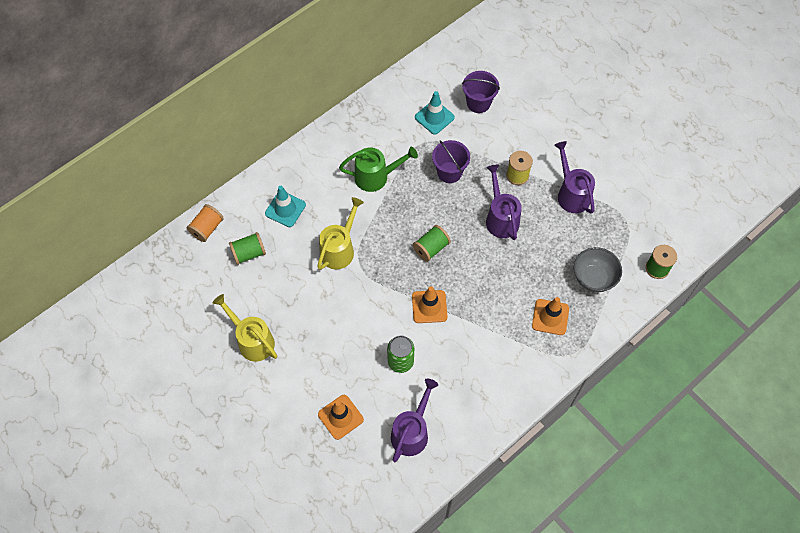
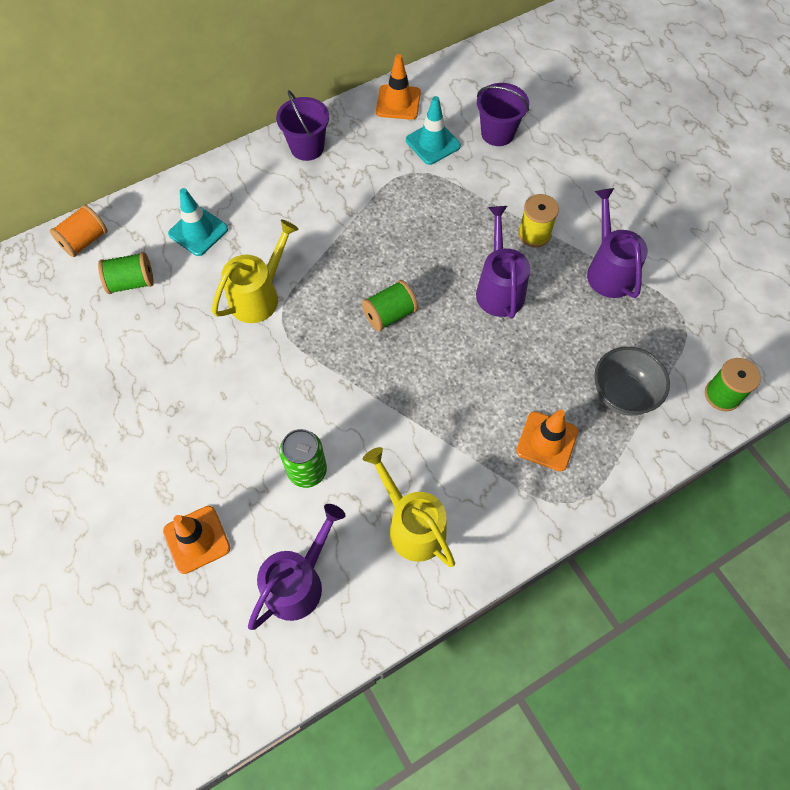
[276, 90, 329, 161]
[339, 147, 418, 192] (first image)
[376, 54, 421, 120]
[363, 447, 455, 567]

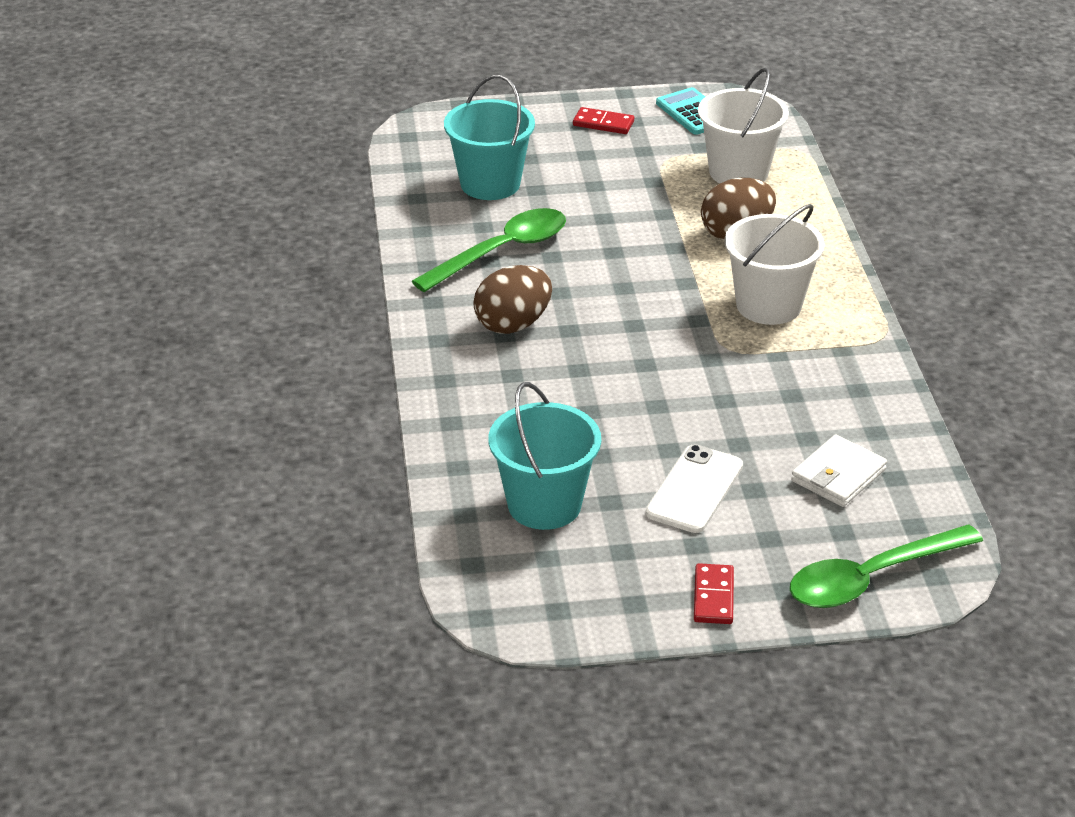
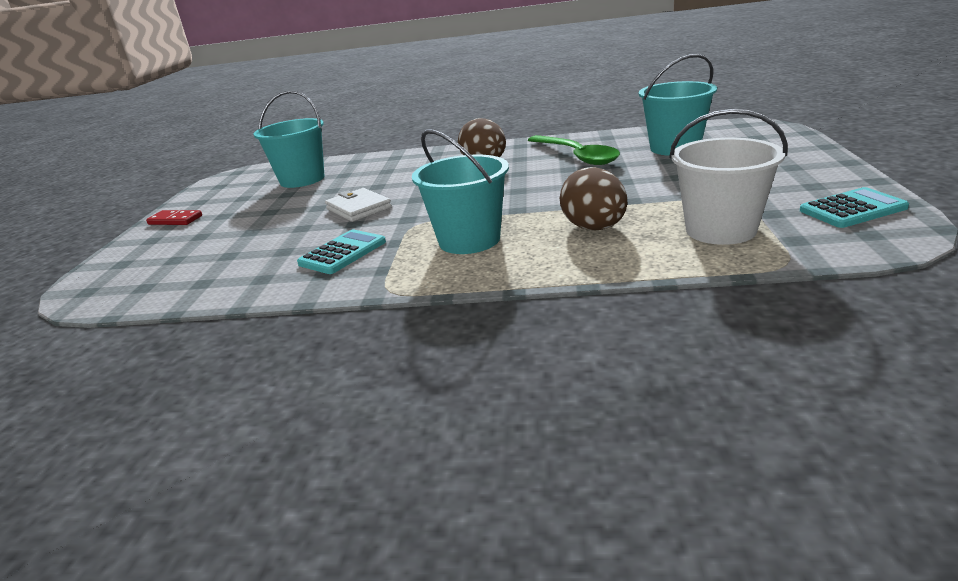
[573, 107, 634, 134] (first image)
[412, 129, 509, 254]
[325, 188, 392, 222]
[646, 444, 743, 533] (first image)
[790, 524, 983, 608] (first image)
[297, 230, 386, 274]

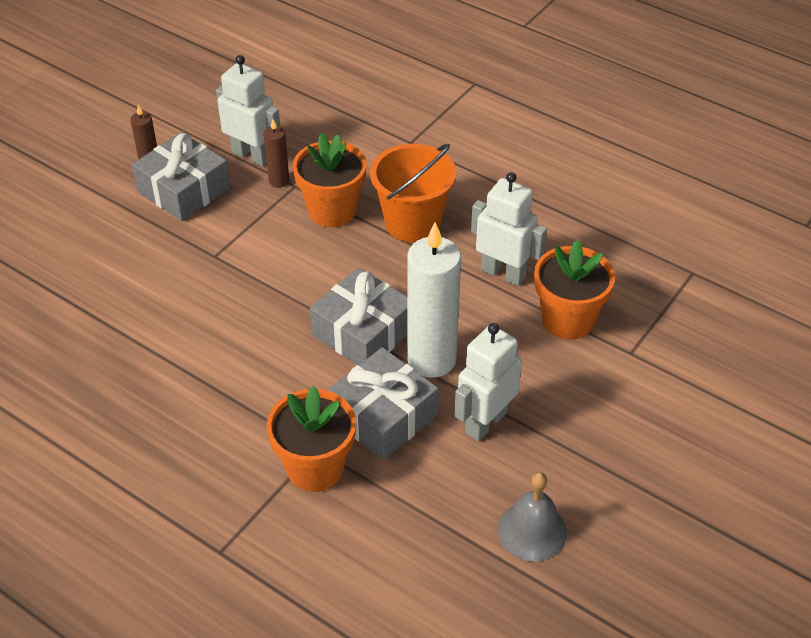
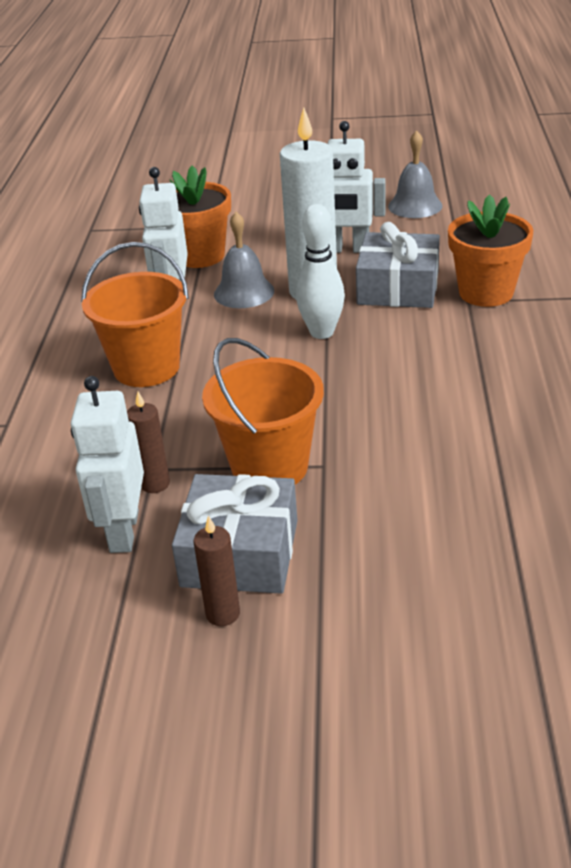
[293, 133, 367, 227] (first image)
[296, 204, 345, 339]
[214, 212, 274, 308]
[202, 338, 324, 485]

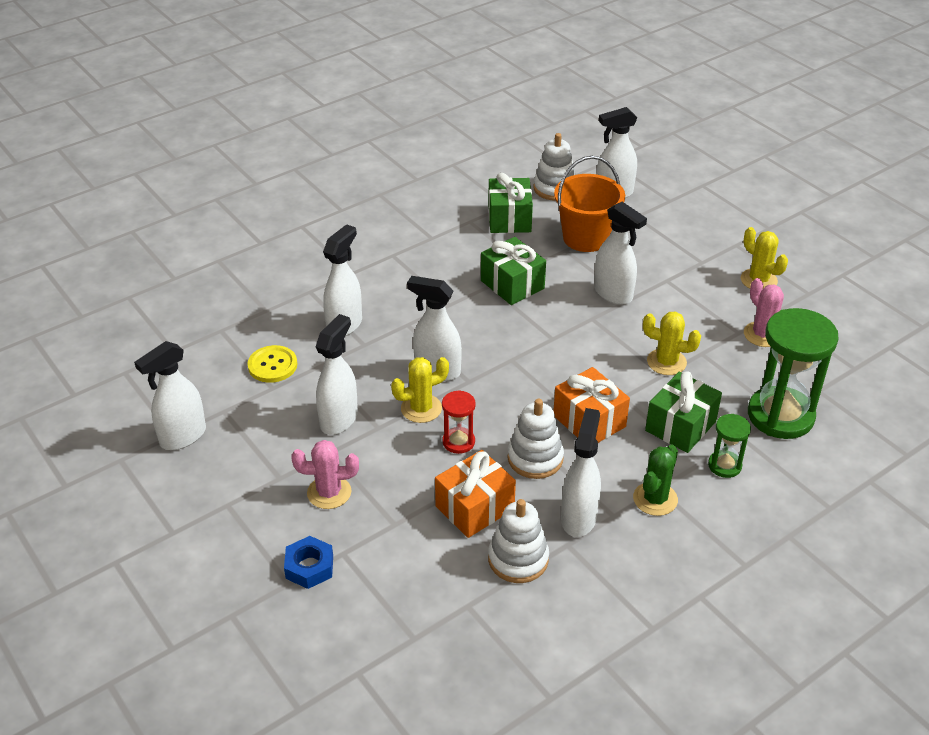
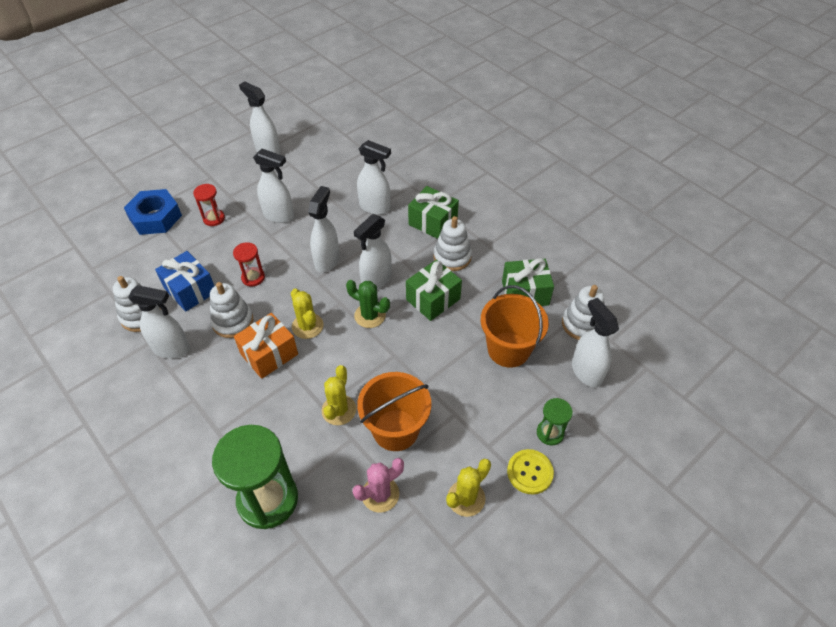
[354, 214, 392, 290]
[507, 449, 554, 495]
[291, 288, 324, 339]
[408, 186, 459, 239]
[537, 398, 573, 446]
[193, 184, 225, 226]
[346, 280, 390, 328]
[155, 251, 214, 311]
[124, 189, 182, 235]
[433, 216, 472, 271]
[357, 372, 432, 451]

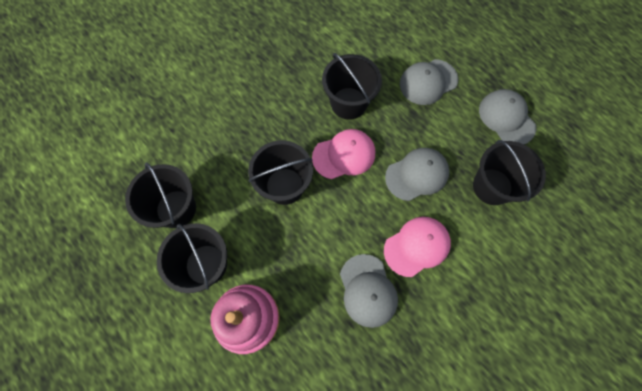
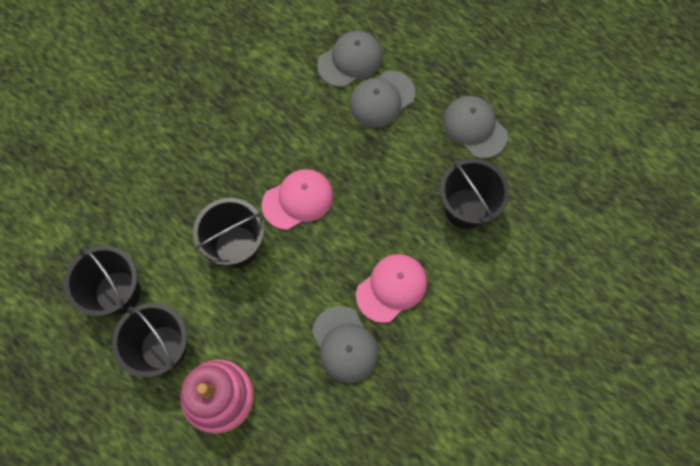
[322, 53, 382, 120] (first image)
[317, 31, 382, 87]

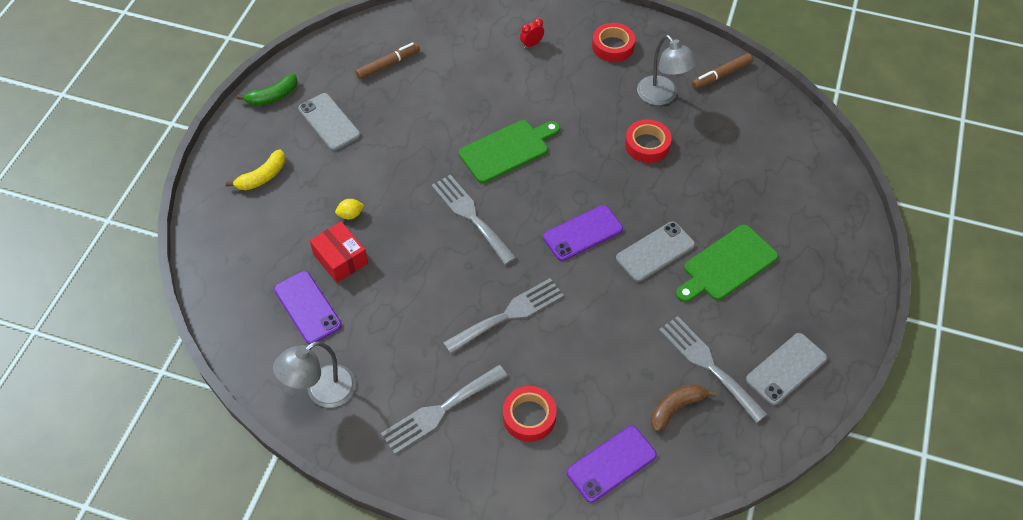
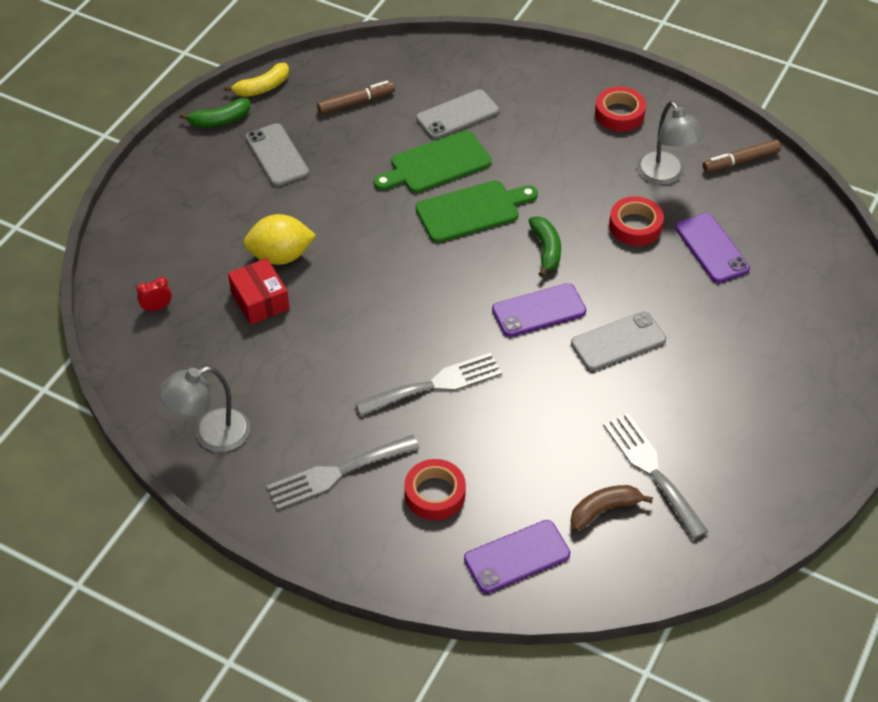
[137, 277, 172, 312]
[224, 63, 289, 97]
[432, 175, 517, 265] (first image)
[243, 214, 316, 265]
[374, 130, 492, 193]
[675, 213, 750, 283]
[416, 89, 499, 139]
[528, 216, 561, 277]

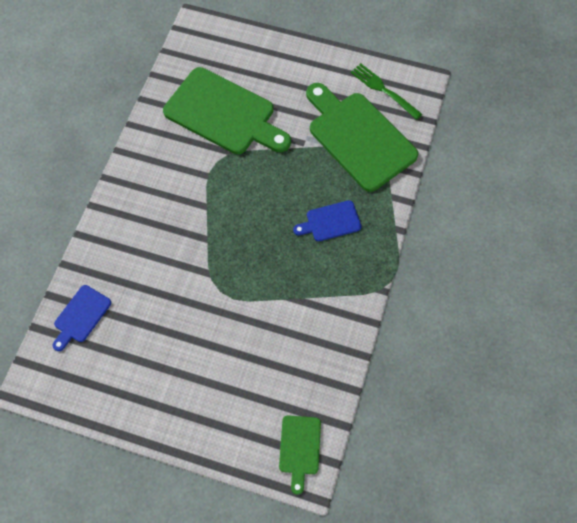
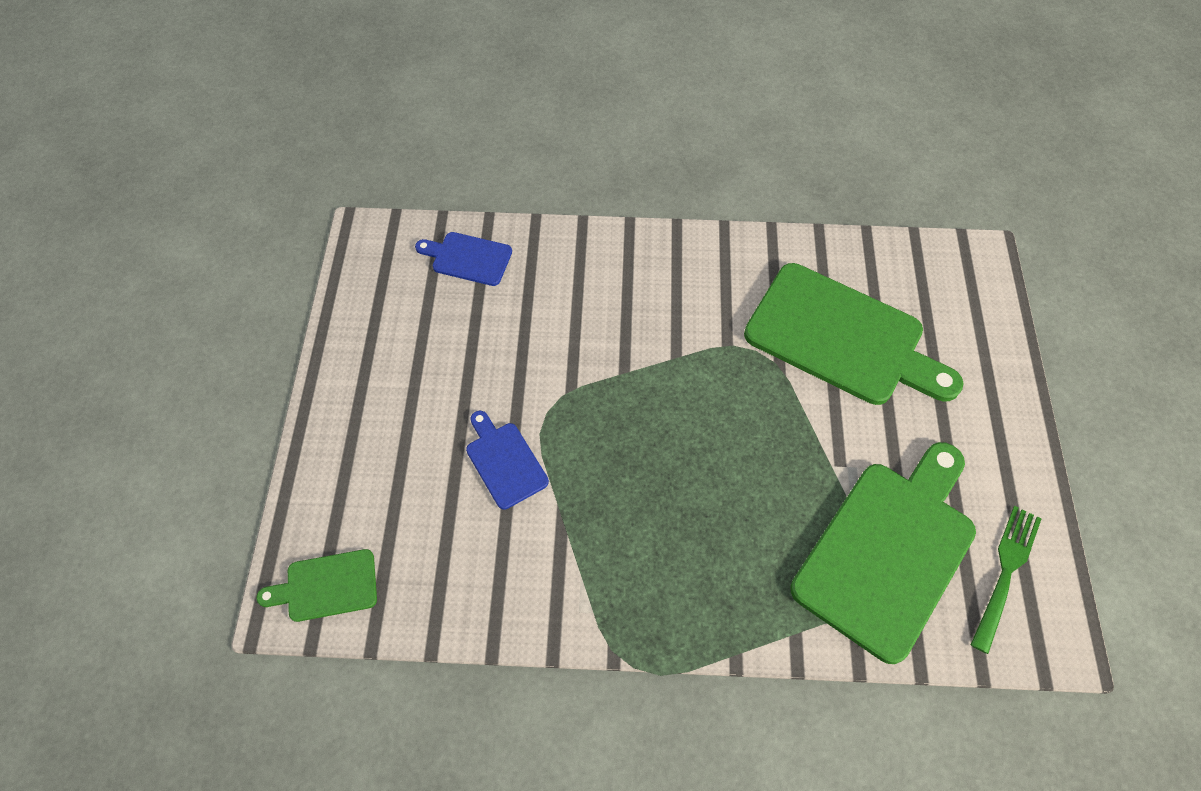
[744, 263, 964, 405]
[466, 411, 549, 510]

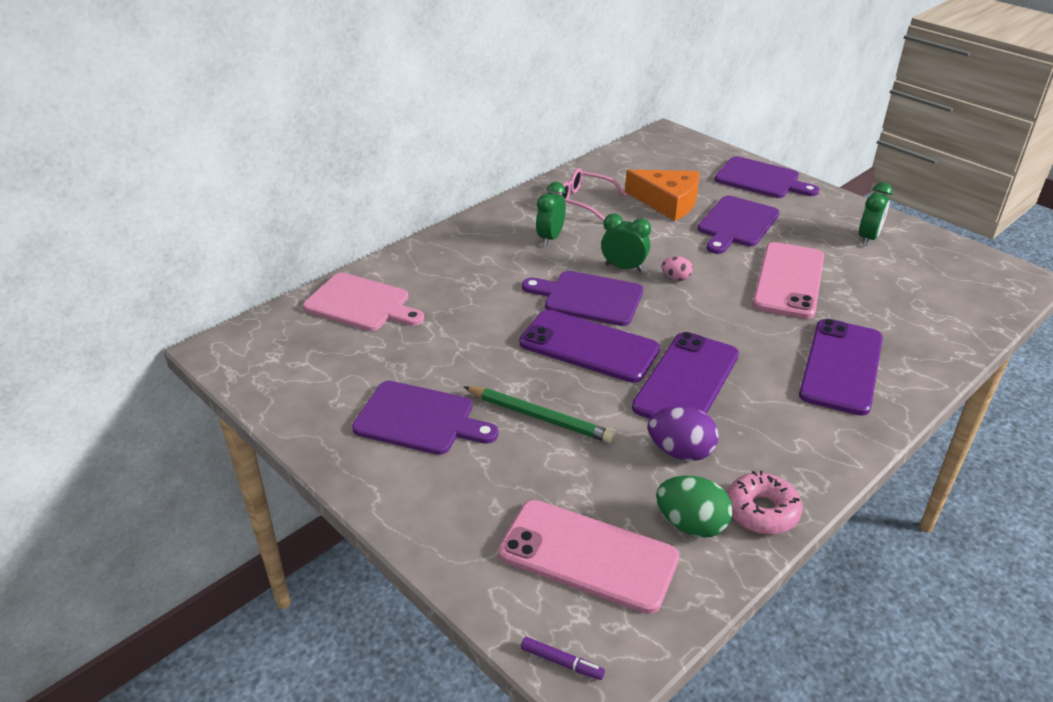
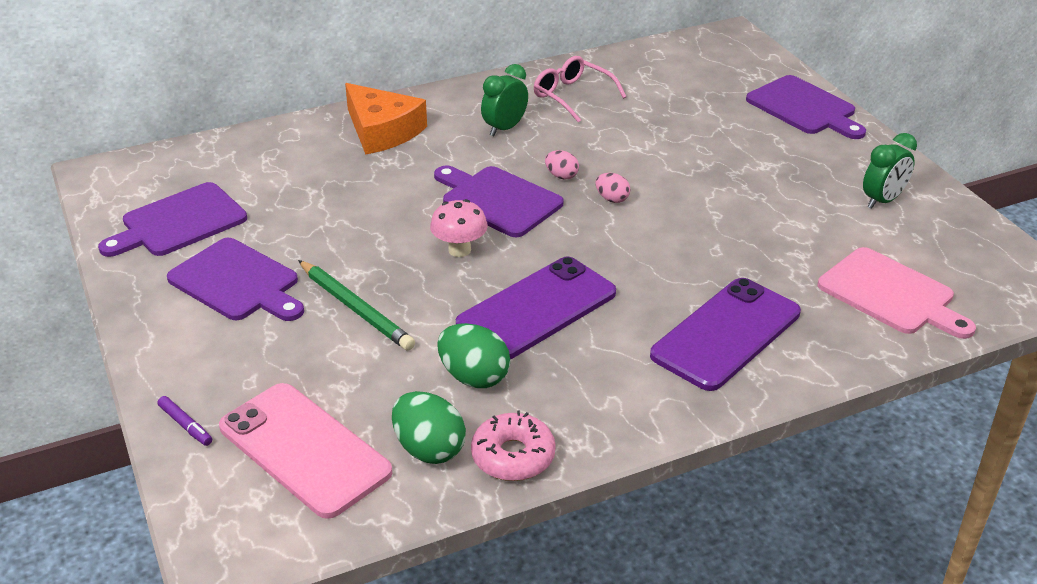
[345, 83, 427, 155]
[98, 182, 247, 257]
[545, 150, 579, 180]
[753, 242, 824, 319] (first image)
[818, 247, 976, 339]
[430, 199, 488, 257]
[437, 323, 510, 388]
[158, 396, 212, 446]

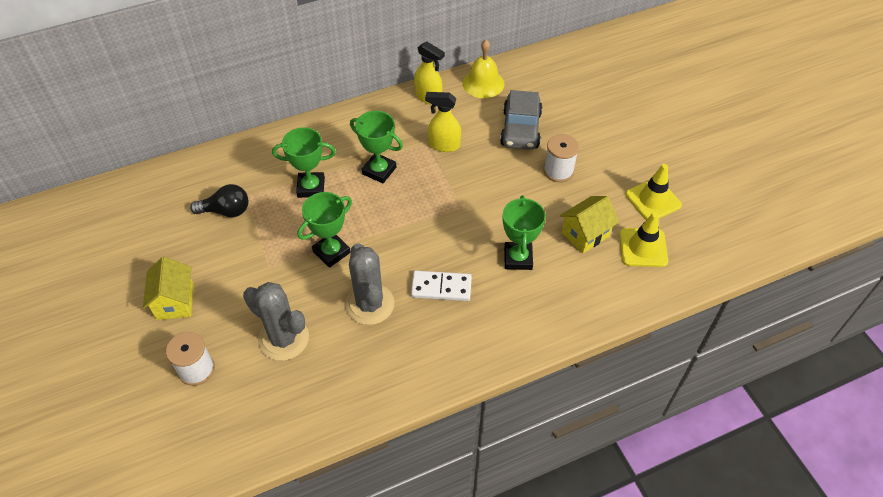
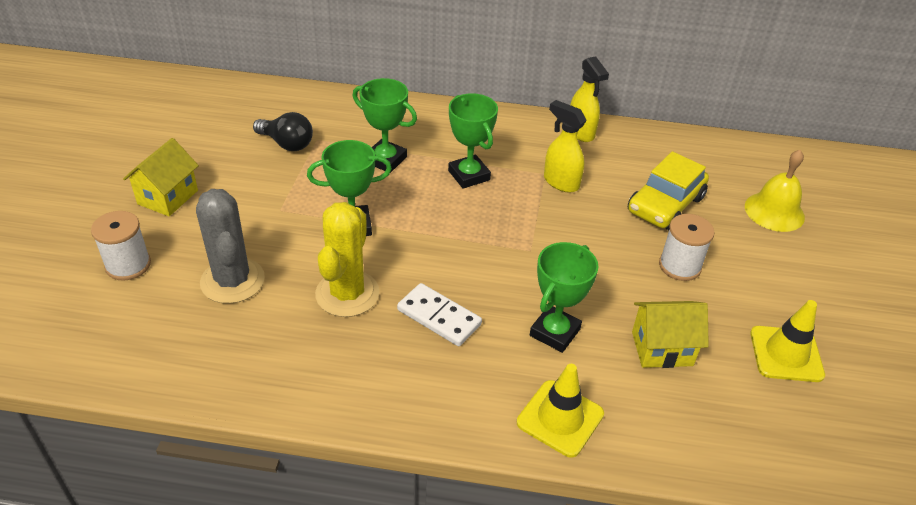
[745, 150, 805, 232]
[627, 151, 709, 230]
[517, 364, 604, 457]
[315, 202, 380, 317]

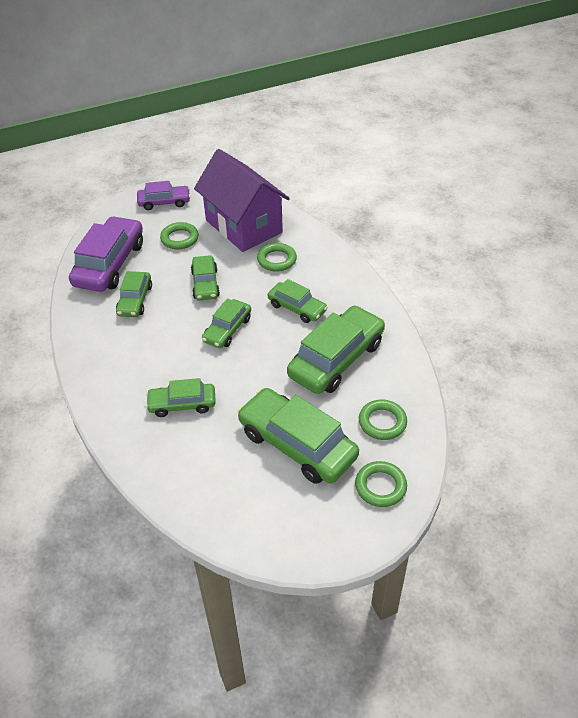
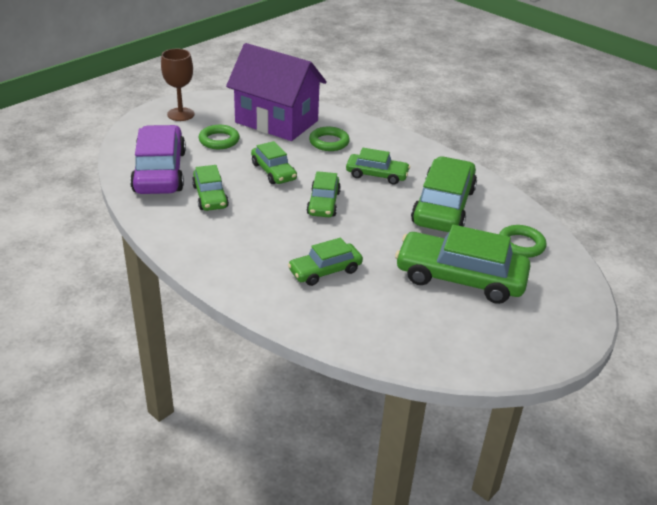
[161, 49, 194, 121]
[355, 461, 407, 507] (first image)

